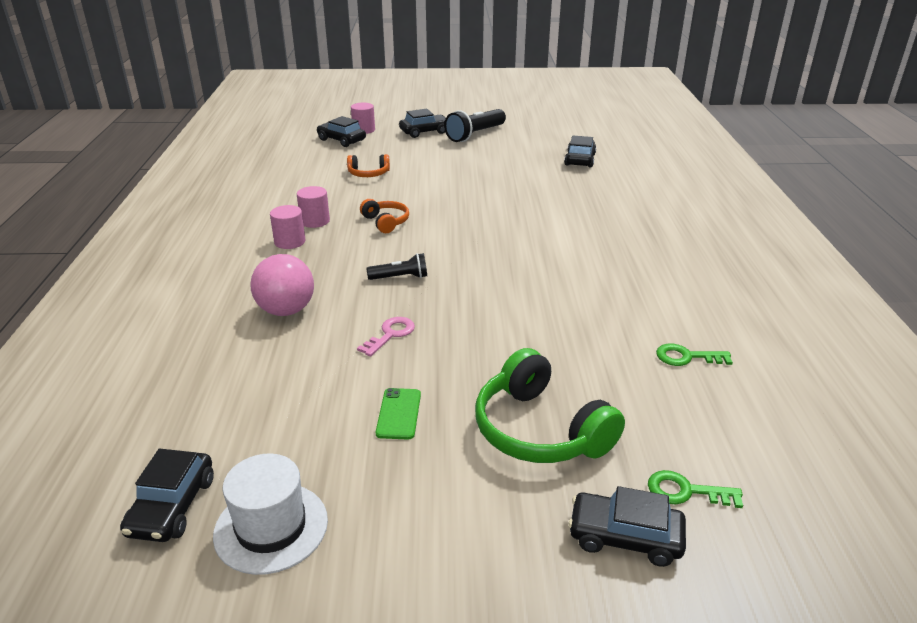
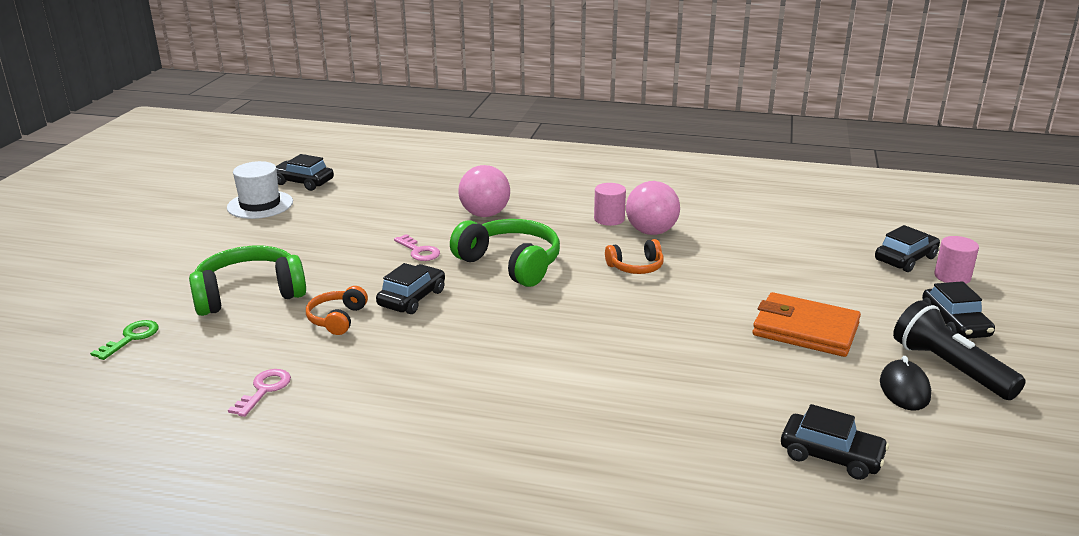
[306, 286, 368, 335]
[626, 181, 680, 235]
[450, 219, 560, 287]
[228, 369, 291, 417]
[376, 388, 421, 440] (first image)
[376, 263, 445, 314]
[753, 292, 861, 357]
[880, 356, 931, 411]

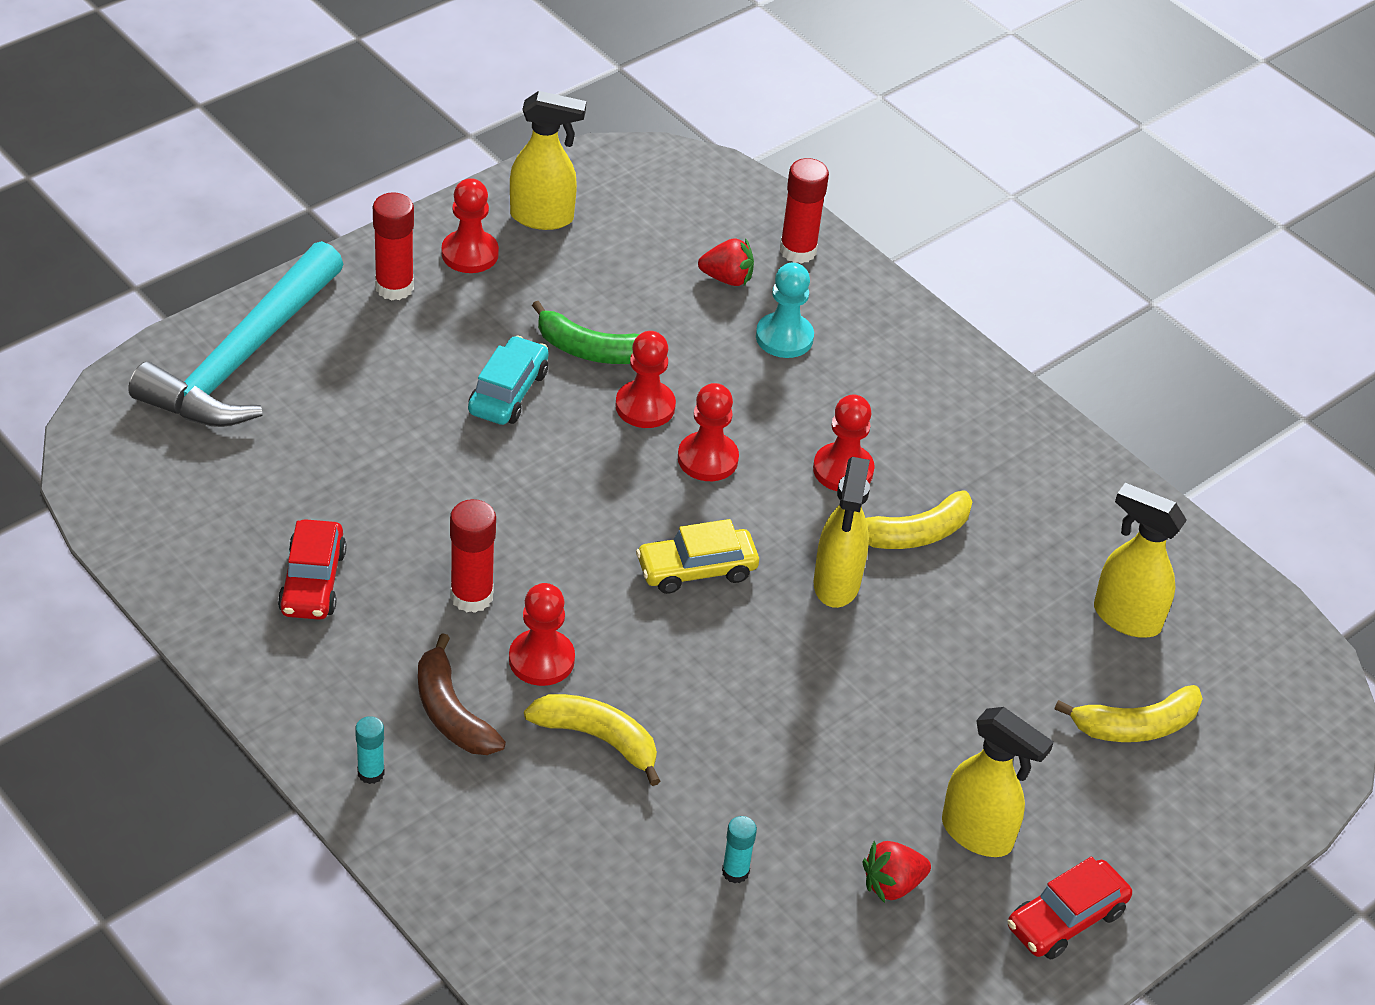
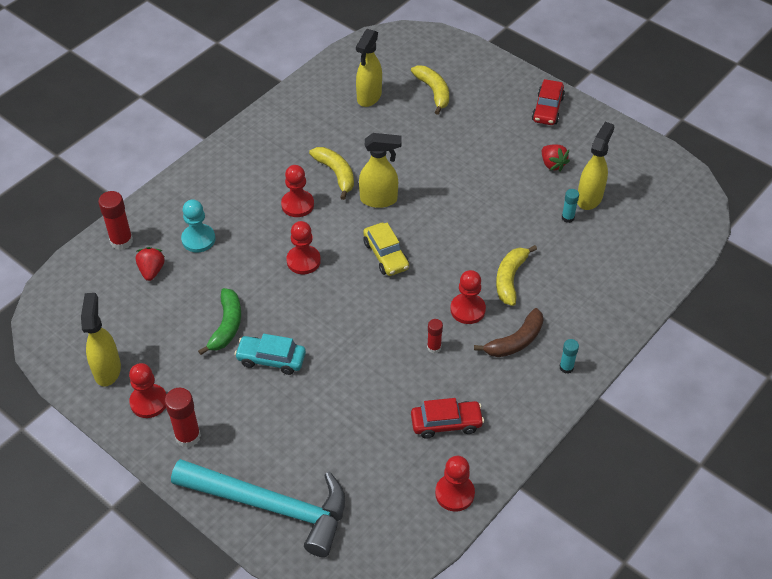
[435, 456, 475, 512]
[427, 319, 443, 353]
[577, 122, 614, 210]
[532, 79, 565, 125]

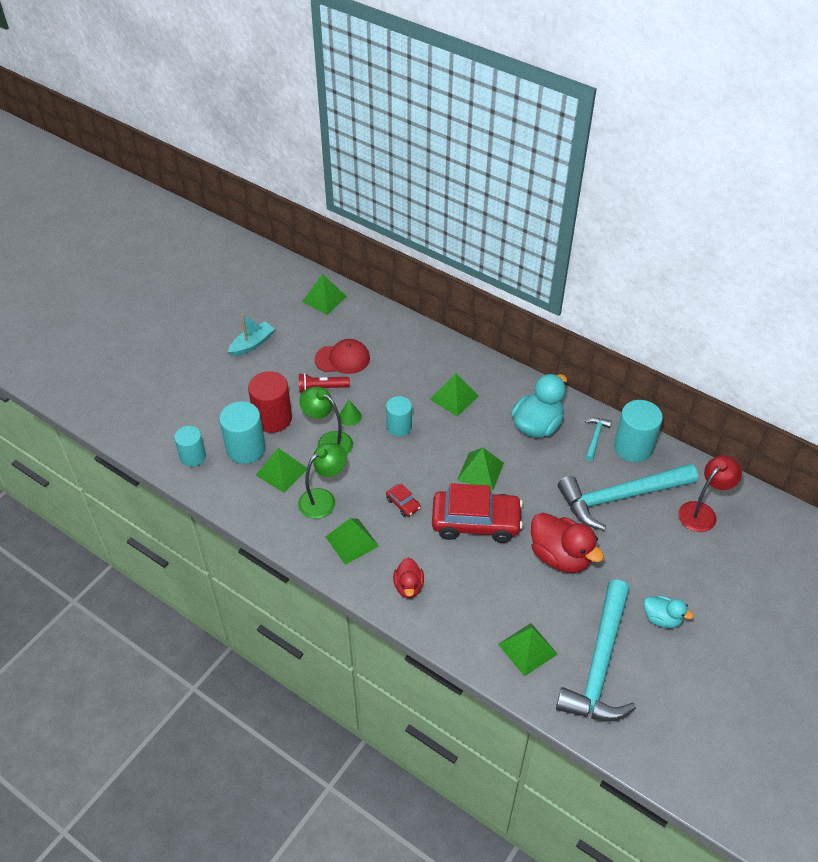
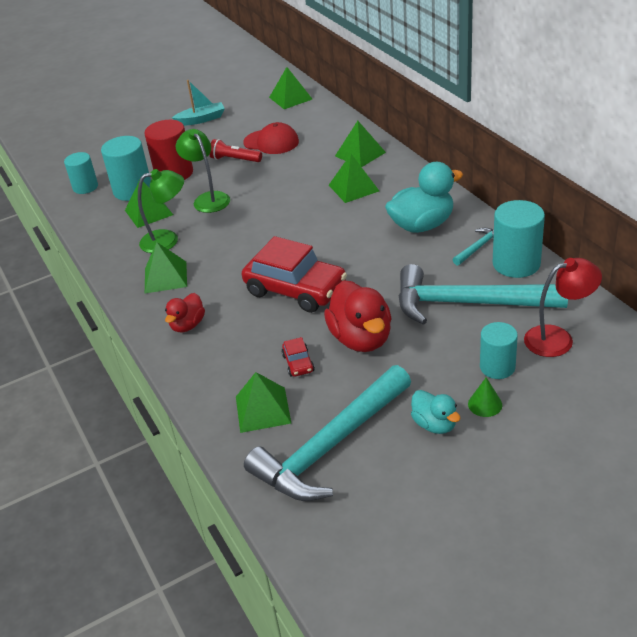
[480, 322, 518, 379]
[468, 377, 502, 417]
[335, 121, 386, 167]
[282, 337, 315, 377]

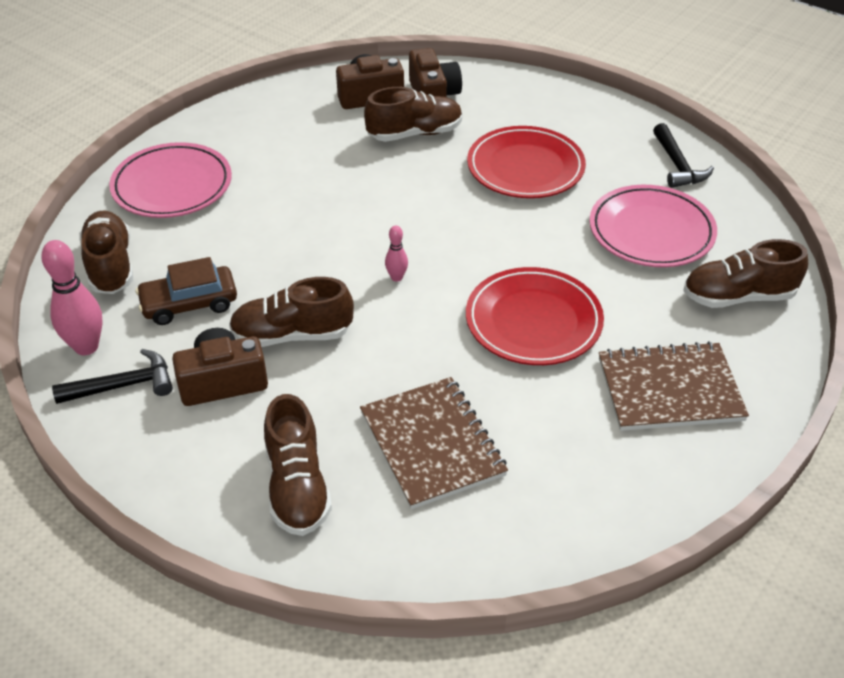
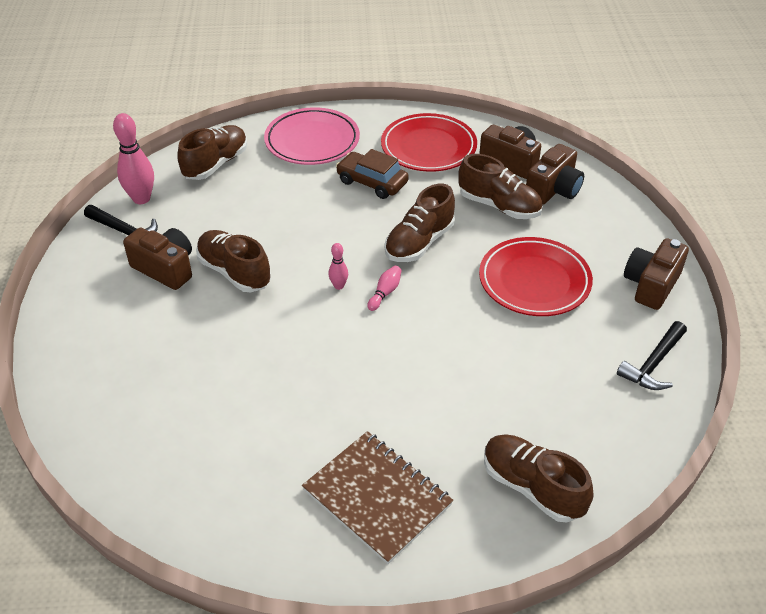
[589, 185, 717, 267] (first image)
[336, 149, 409, 199]
[381, 113, 477, 172]
[360, 377, 508, 509] (first image)
[385, 184, 455, 262]
[624, 238, 689, 310]
[367, 266, 402, 311]

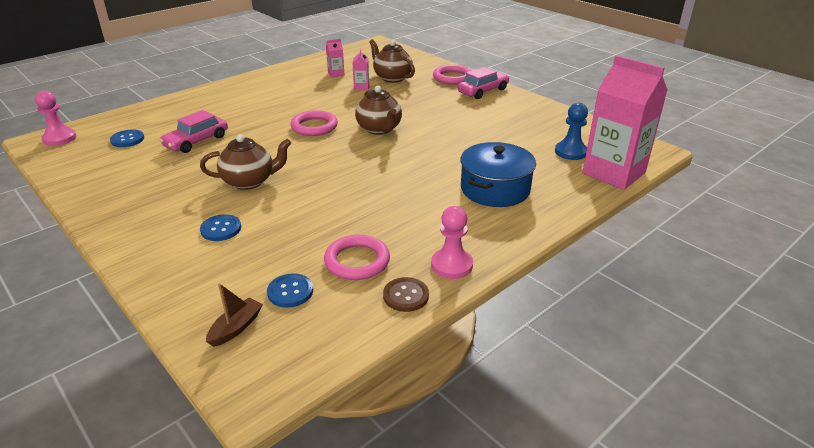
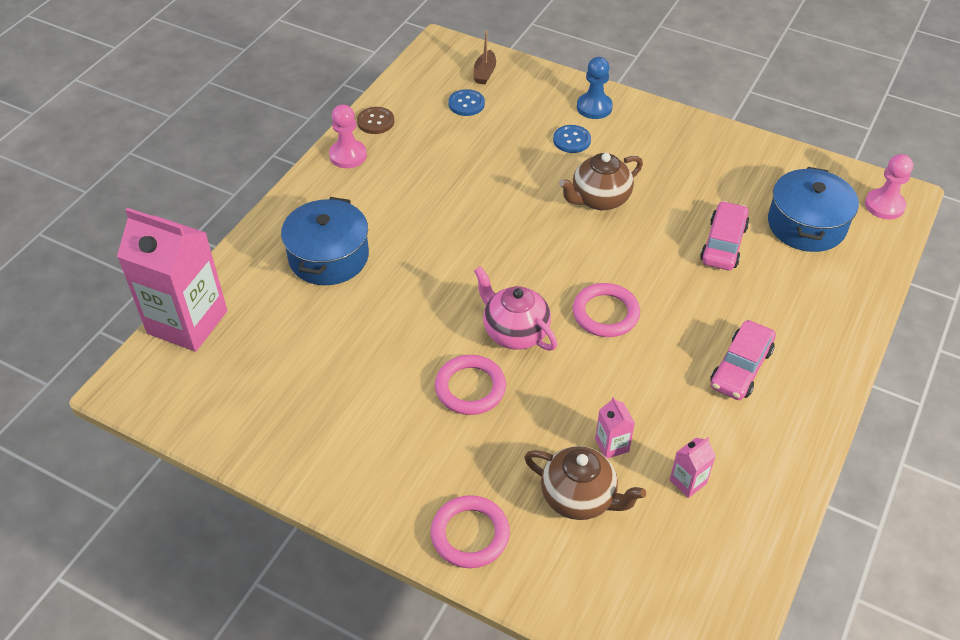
[710, 320, 776, 400]
[474, 267, 557, 351]
[577, 57, 613, 119]
[768, 167, 859, 252]
[435, 355, 506, 415]

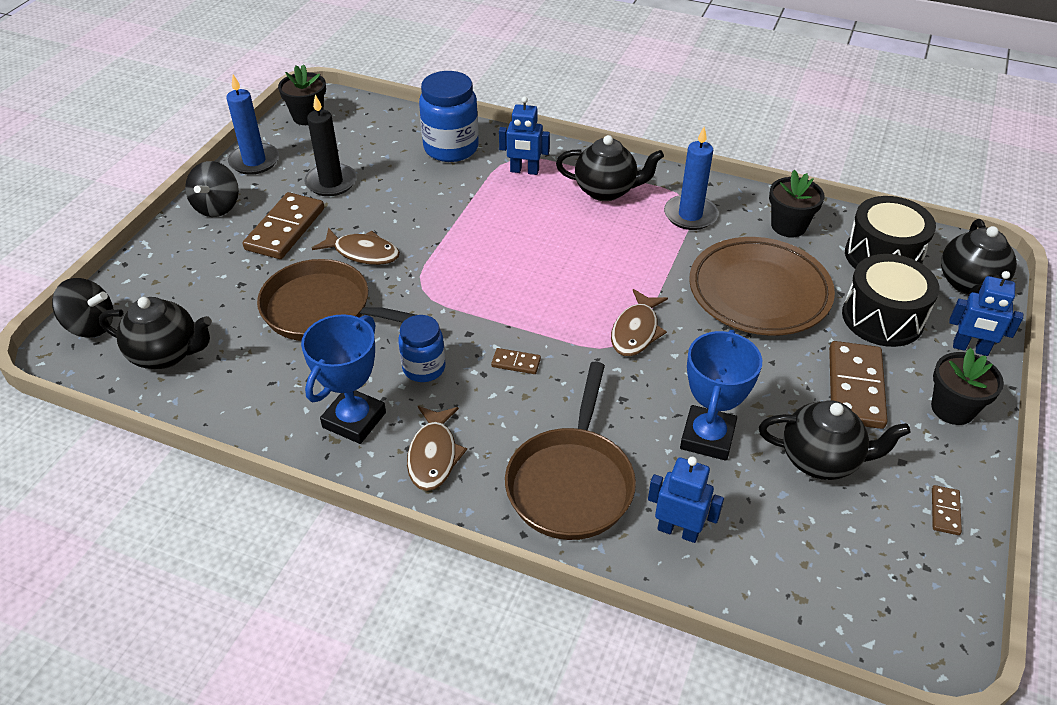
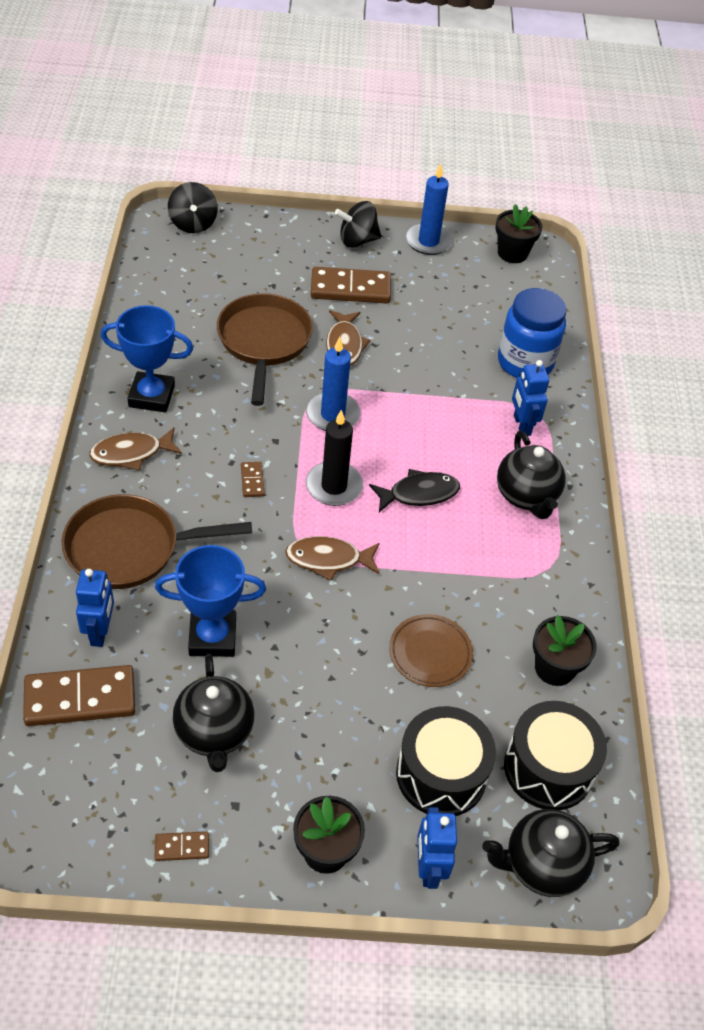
[306, 410, 363, 506]
[306, 337, 361, 431]
[389, 614, 473, 687]
[99, 297, 212, 369] (first image)
[398, 315, 445, 382] (first image)
[23, 665, 135, 726]
[369, 469, 460, 512]

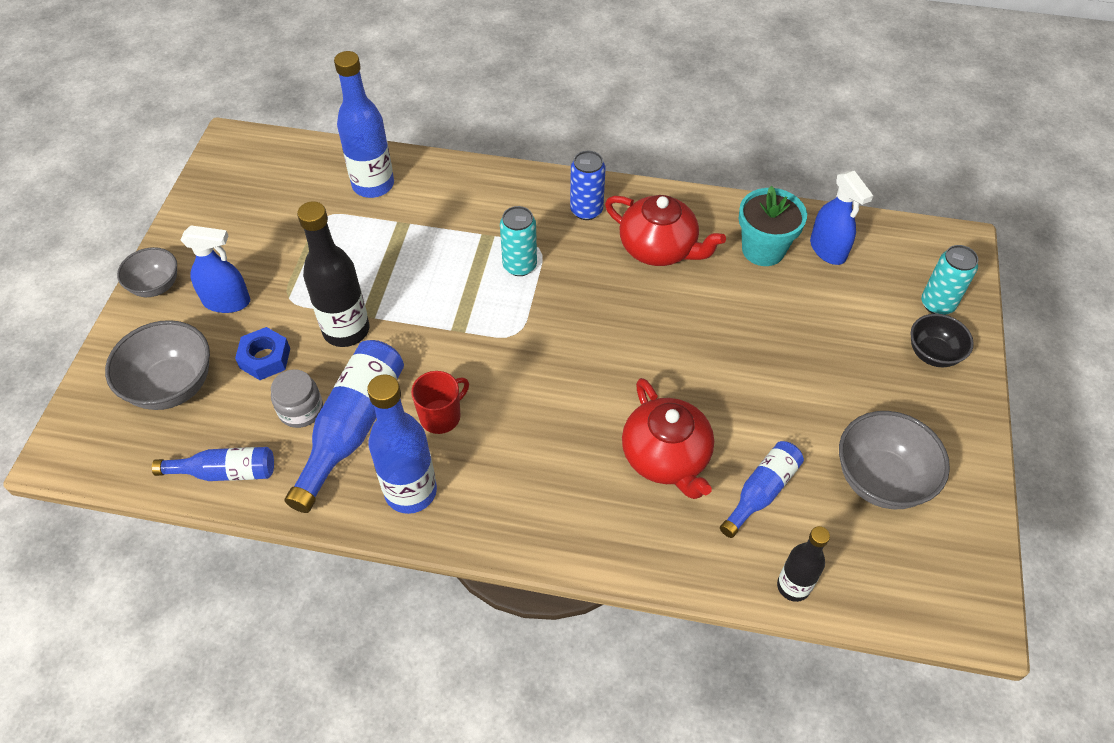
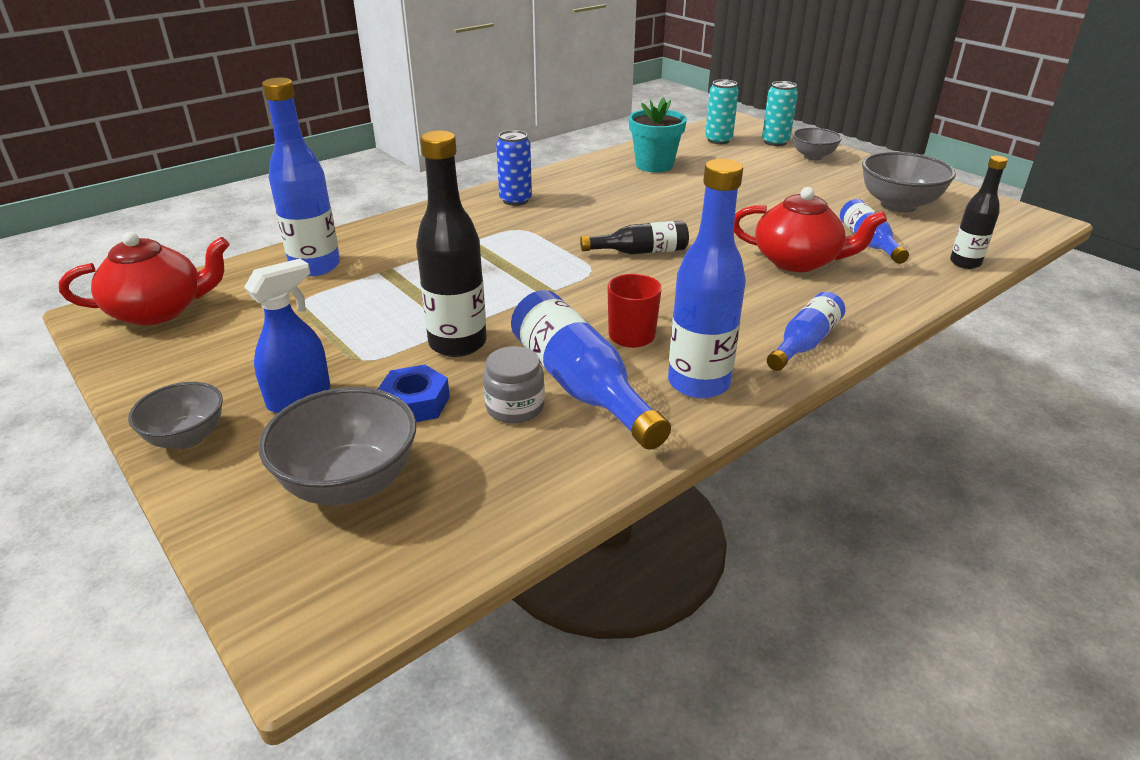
[810, 171, 873, 265] (first image)
[59, 232, 229, 325]
[705, 79, 739, 144]
[792, 128, 842, 160]
[767, 292, 845, 371]
[580, 221, 689, 254]

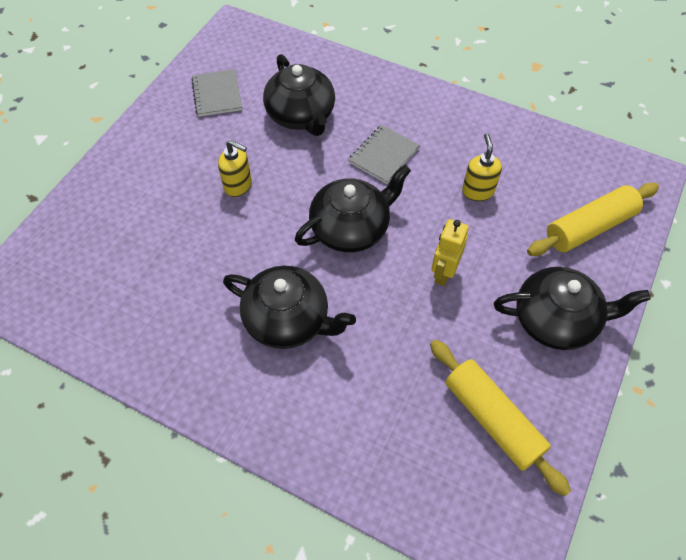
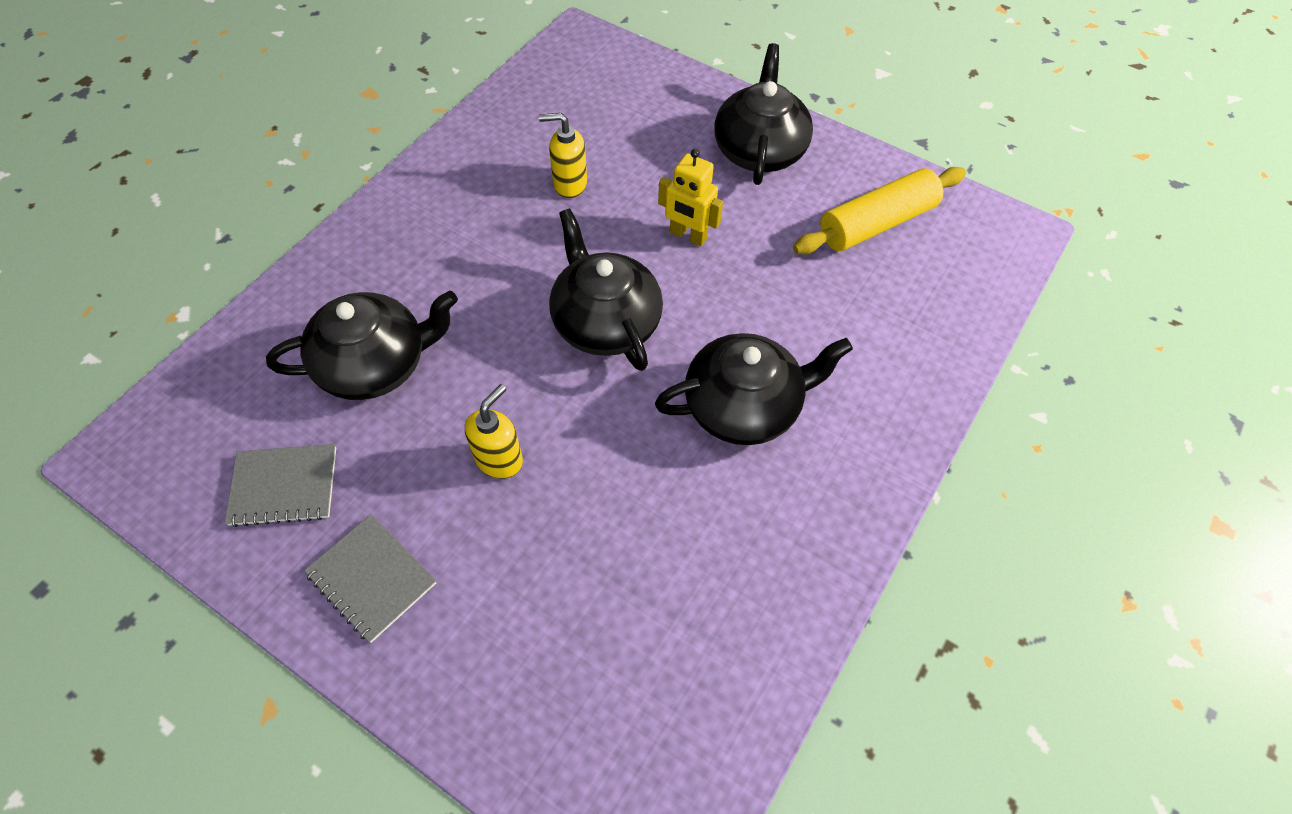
[304, 514, 436, 643]
[527, 183, 659, 256] (first image)
[655, 333, 853, 445]

